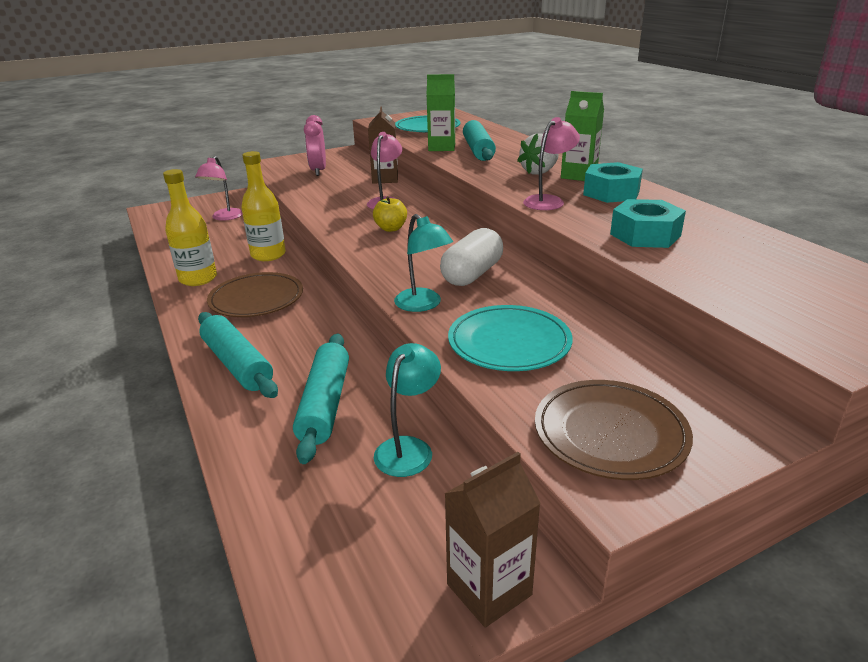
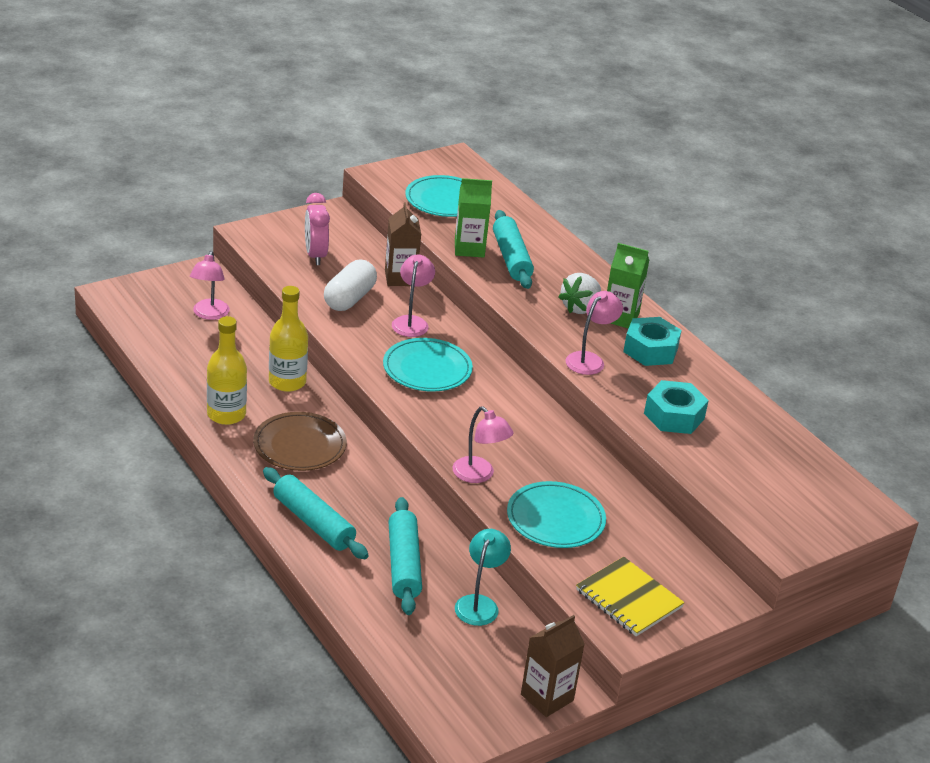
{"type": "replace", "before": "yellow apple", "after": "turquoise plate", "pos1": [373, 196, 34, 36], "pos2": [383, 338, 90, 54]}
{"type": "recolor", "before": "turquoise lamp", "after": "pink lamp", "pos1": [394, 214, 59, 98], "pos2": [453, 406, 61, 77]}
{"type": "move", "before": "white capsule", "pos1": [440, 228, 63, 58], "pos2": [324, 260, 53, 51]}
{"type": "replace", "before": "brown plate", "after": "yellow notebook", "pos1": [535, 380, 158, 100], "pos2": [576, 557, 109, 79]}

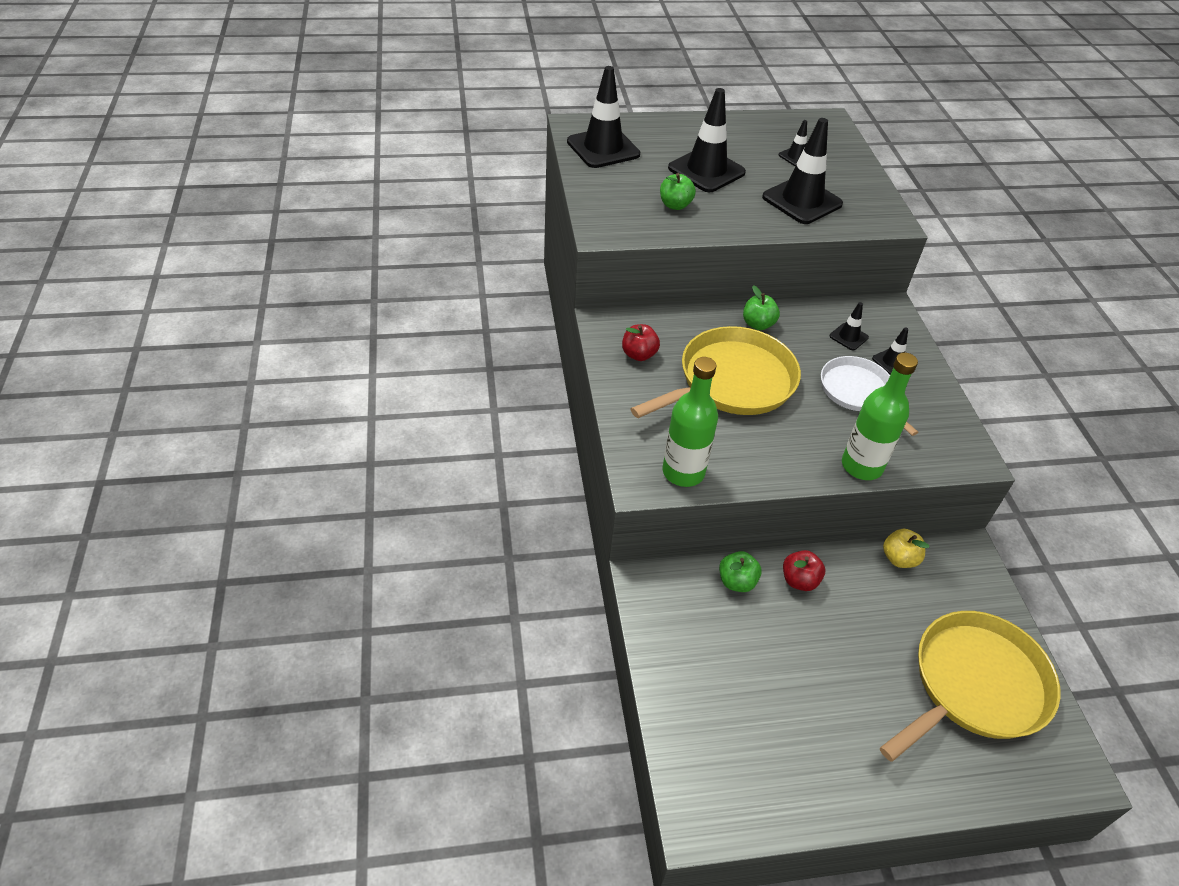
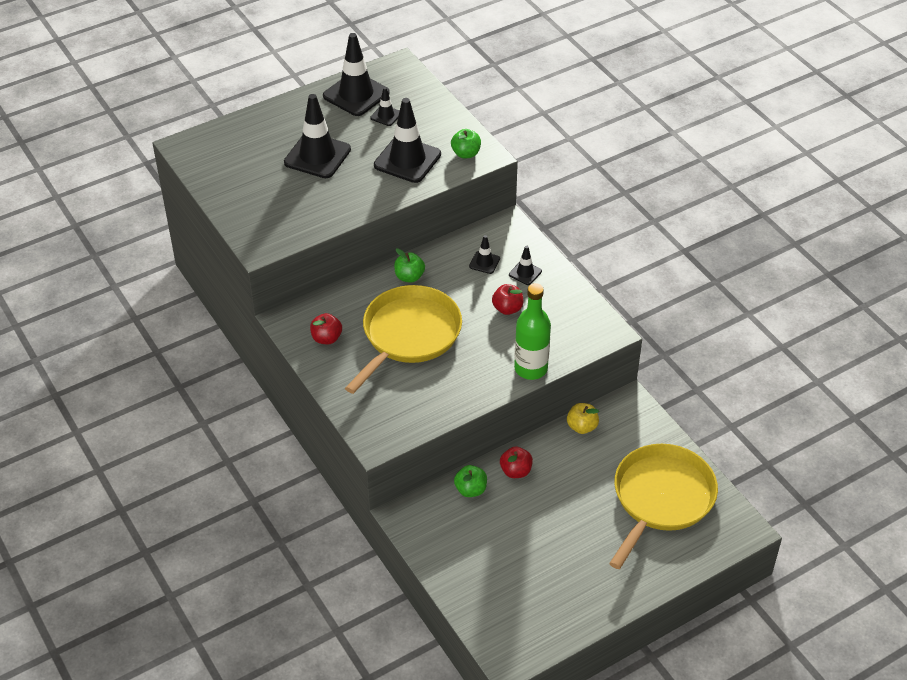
{"type": "move", "before": "black traffic cone", "pos1": [567, 66, 73, 102], "pos2": [323, 33, 67, 83]}
{"type": "move", "before": "green apple", "pos1": [660, 173, 36, 37], "pos2": [451, 129, 30, 30]}
{"type": "delete", "before": "green bottle", "pos1": [663, 357, 55, 130]}
{"type": "replace", "before": "white pan", "after": "red apple", "pos1": [821, 356, 97, 80], "pos2": [492, 284, 31, 31]}

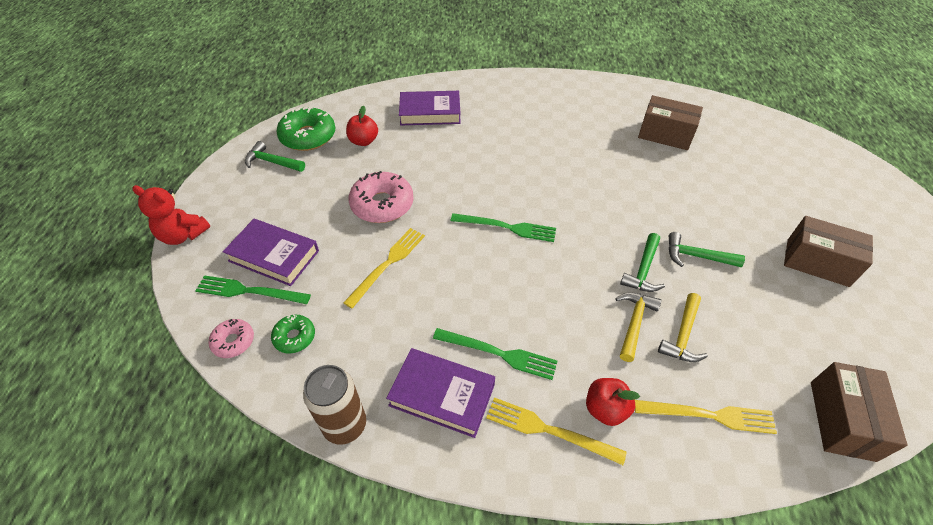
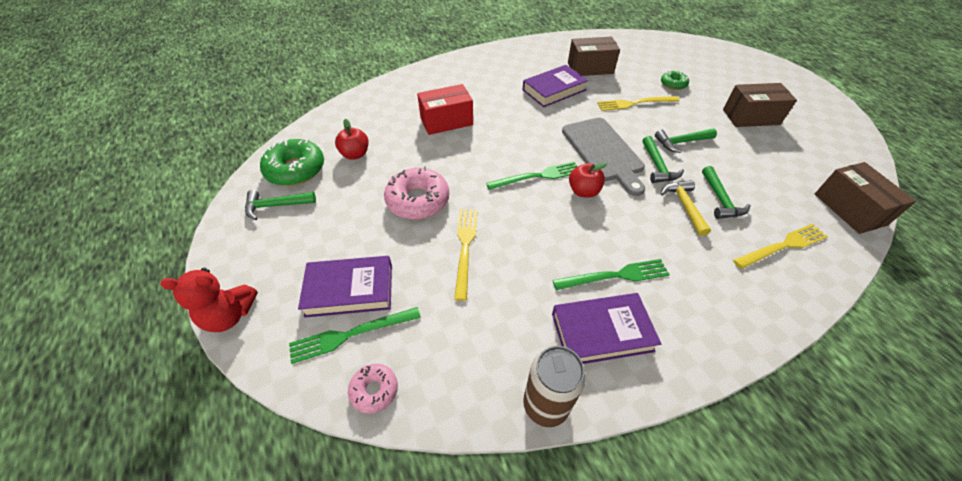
{"type": "move", "before": "green donut", "pos1": [271, 315, 44, 39], "pos2": [661, 71, 28, 19]}
{"type": "move", "before": "purple book", "pos1": [399, 91, 62, 34], "pos2": [523, 65, 66, 42]}
{"type": "move", "before": "yellow fork", "pos1": [486, 397, 140, 68], "pos2": [597, 96, 82, 15]}
{"type": "move", "before": "red apple", "pos1": [586, 378, 54, 48], "pos2": [569, 162, 38, 36]}
{"type": "recolor", "before": "yellow hammer", "after": "green hammer", "pos1": [658, 293, 50, 69], "pos2": [702, 166, 48, 53]}
{"type": "insert", "after": "red box", "pos2": [417, 84, 56, 51]}
{"type": "insert", "after": "grey cutting board", "pos2": [562, 118, 83, 78]}

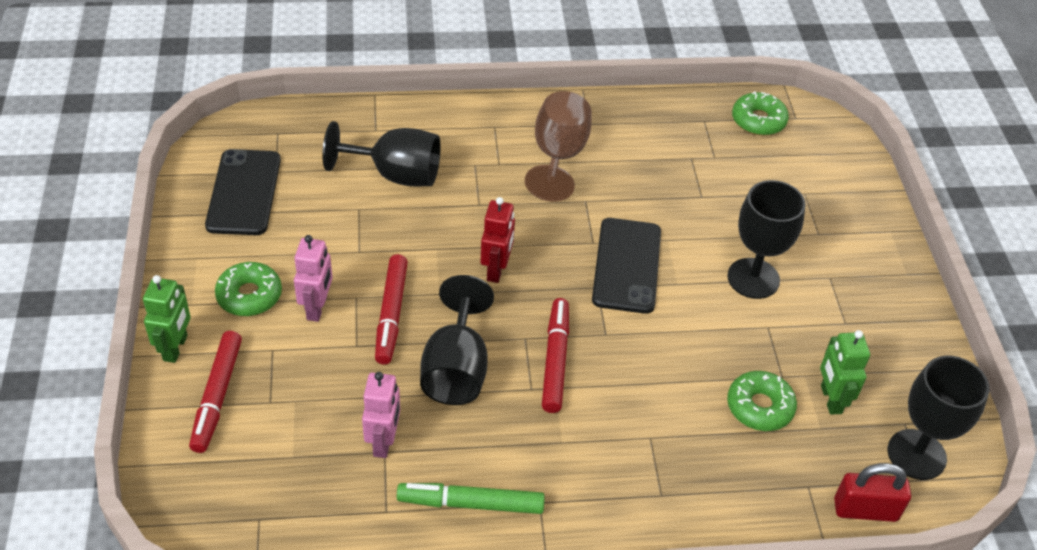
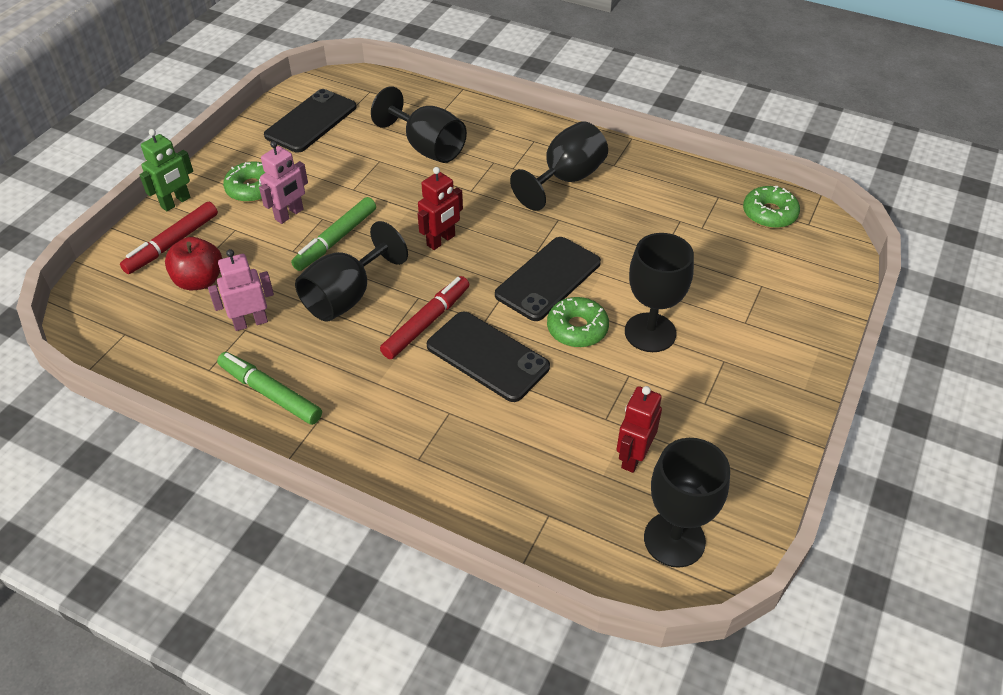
{"type": "rotate", "before": "pink robot", "pos1": [362, 372, 38, 86], "pos2": [208, 249, 66, 82], "turn": -150}
{"type": "recolor", "before": "red marker", "after": "green marker", "pos1": [375, 254, 33, 111], "pos2": [291, 197, 85, 74]}
{"type": "recolor", "before": "brown goblet", "after": "black goblet", "pos1": [525, 91, 67, 110], "pos2": [510, 121, 98, 90]}
{"type": "move", "before": "green donut", "pos1": [727, 371, 70, 60], "pos2": [547, 297, 62, 51]}
{"type": "recolor", "before": "green robot", "after": "red robot", "pos1": [820, 330, 50, 85], "pos2": [617, 386, 45, 87]}
{"type": "delete", "before": "red padlock", "pos1": [834, 463, 77, 59]}
{"type": "insert", "after": "red apple", "pos2": [165, 237, 57, 53]}
{"type": "insert", "after": "black phone", "pos2": [427, 312, 123, 90]}

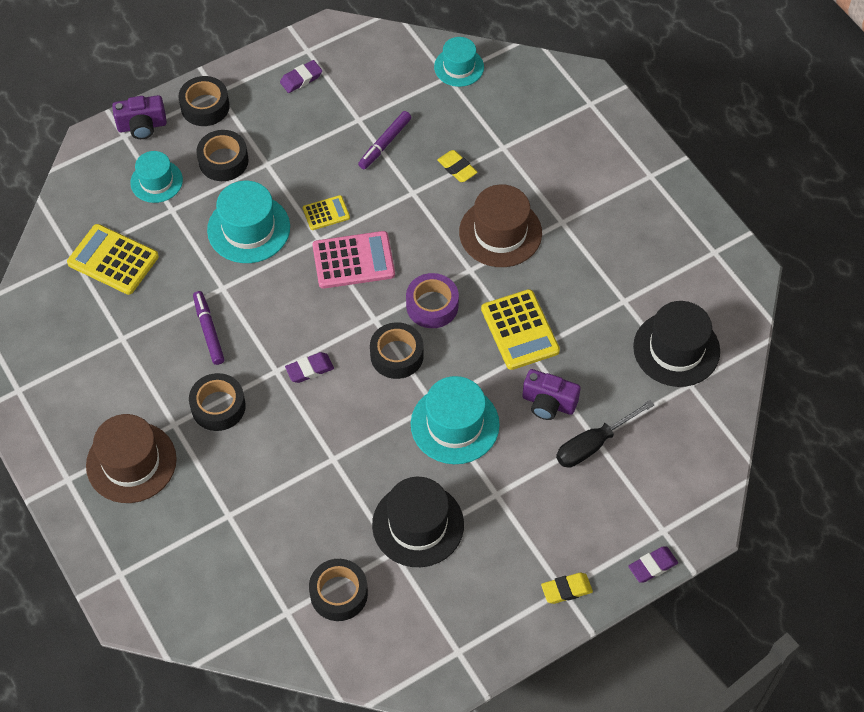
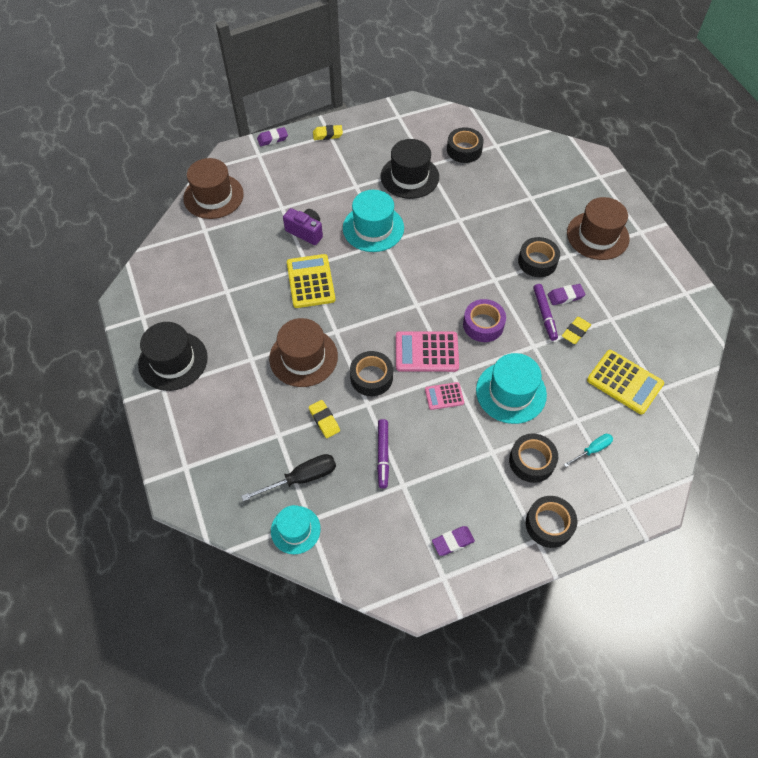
{"type": "delete", "before": "purple camera", "pos1": [112, 95, 55, 44]}
{"type": "replace", "before": "turquoise hat", "after": "turquoise screwdriver", "pos1": [130, 151, 53, 52], "pos2": [564, 434, 49, 33]}
{"type": "move", "before": "purple eraser", "pos1": [285, 352, 49, 31], "pos2": [548, 284, 37, 21]}
{"type": "recolor", "before": "yellow calculator", "after": "pink calculator", "pos1": [303, 195, 47, 35], "pos2": [425, 382, 39, 28]}
{"type": "rotate", "before": "purple marker", "pos1": [358, 111, 53, 58], "pos2": [377, 419, 12, 70], "turn": 135}
{"type": "move", "before": "black tape", "pos1": [370, 322, 54, 57], "pos2": [350, 351, 43, 45]}
{"type": "move", "before": "purple tape", "pos1": [406, 273, 53, 55], "pos2": [463, 299, 43, 43]}
{"type": "move", "before": "black screwdriver", "pos1": [556, 400, 98, 68], "pos2": [241, 454, 95, 48]}
{"type": "move", "before": "black hat", "pos1": [633, 301, 87, 86], "pos2": [138, 322, 70, 69]}
{"type": "insert", "after": "brown hat", "pos2": [183, 158, 61, 61]}
{"type": "insert", "after": "yellow eraser", "pos2": [562, 317, 29, 27]}

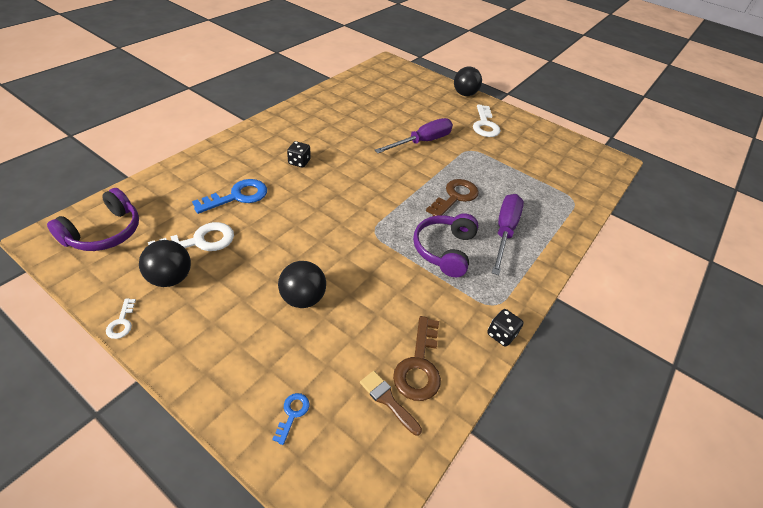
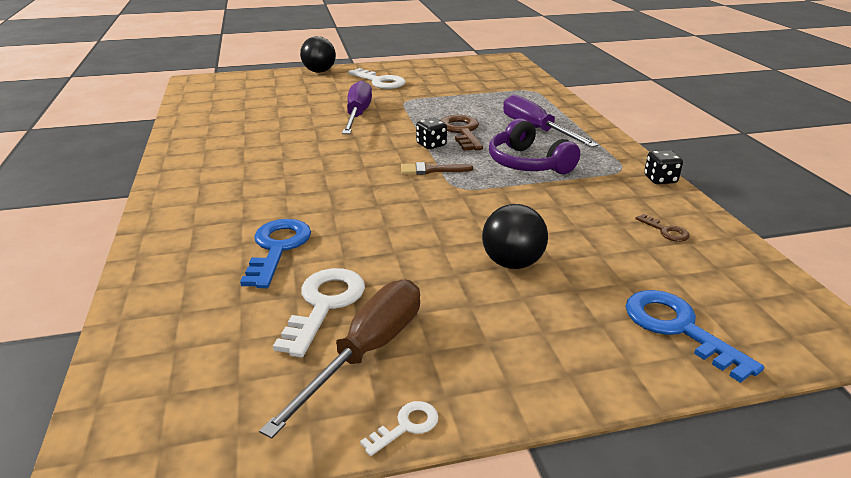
{"type": "delete", "before": "purple headphones", "pos1": [47, 188, 92, 63]}
{"type": "rotate", "before": "white key", "pos1": [106, 298, 30, 41], "pos2": [360, 401, 78, 55], "turn": -75}
{"type": "replace", "before": "black ball", "after": "brown screwdriver", "pos1": [139, 240, 52, 47], "pos2": [259, 280, 161, 159]}
{"type": "resize", "before": "blue key", "pos1": [272, 393, 37, 52], "pos2": [626, 290, 138, 93], "scale": 1.99}
{"type": "move", "before": "black dice", "pos1": [287, 141, 24, 27], "pos2": [416, 118, 31, 31]}
{"type": "move", "before": "brown brush", "pos1": [360, 371, 62, 65], "pos2": [401, 162, 72, 13]}
{"type": "resize", "before": "brown key", "pos1": [393, 316, 48, 85], "pos2": [635, 214, 55, 28], "scale": 0.5}

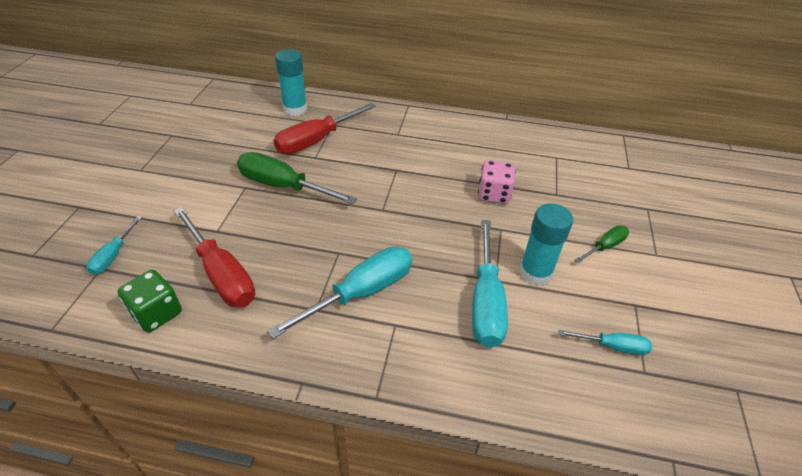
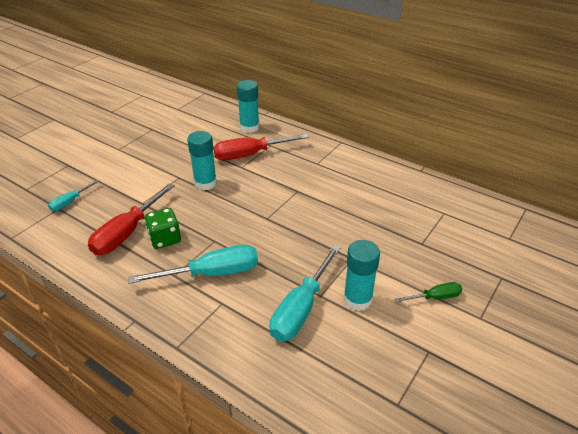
{"type": "move", "before": "green dice", "pos1": [118, 270, 64, 63], "pos2": [145, 208, 36, 41]}
{"type": "rotate", "before": "red screwdriver", "pos1": [174, 207, 81, 100], "pos2": [88, 183, 87, 72], "turn": 45}
{"type": "replace", "before": "green screwdriver", "after": "turquoise glue stick", "pos1": [237, 152, 120, 52], "pos2": [187, 131, 30, 59]}
{"type": "delete", "before": "pink dice", "pos1": [478, 160, 38, 44]}
{"type": "delete", "before": "turquoise screwdriver", "pos1": [558, 330, 94, 25]}

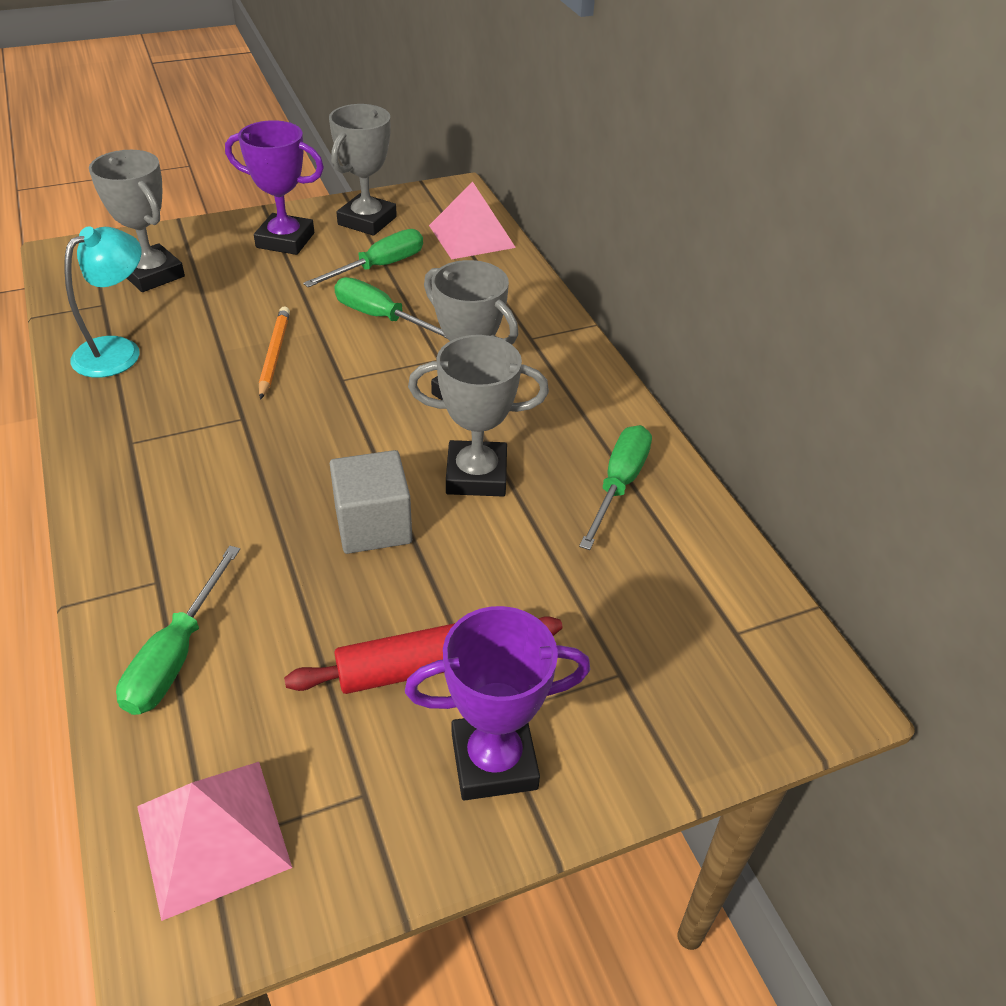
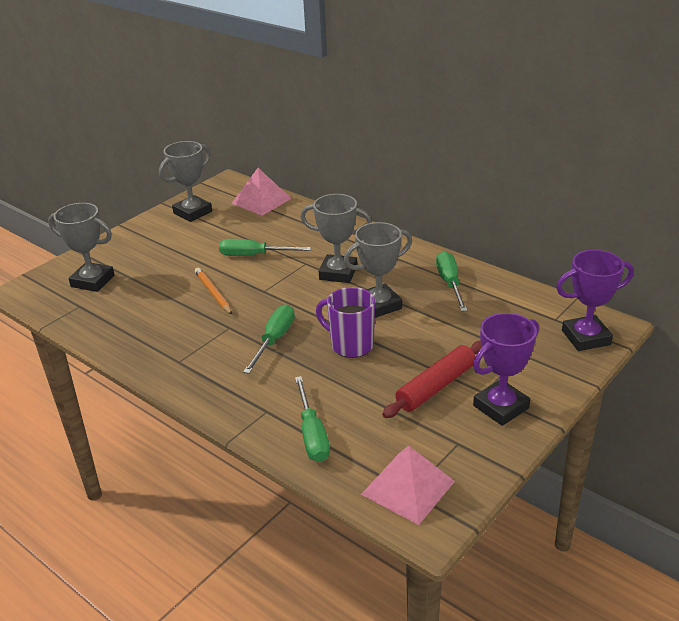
{"type": "delete", "before": "turquoise lamp", "pos1": [64, 226, 78, 152]}
{"type": "move", "before": "purple trophy", "pos1": [225, 120, 99, 135], "pos2": [556, 250, 78, 101]}
{"type": "move", "before": "green screwdriver", "pos1": [303, 229, 120, 58], "pos2": [243, 304, 52, 70]}
{"type": "rotate", "before": "grey trophy", "pos1": [329, 104, 68, 132], "pos2": [159, 141, 53, 81], "turn": 45}
{"type": "replace", "before": "grey cube", "after": "purple mug", "pos1": [330, 450, 82, 104], "pos2": [316, 287, 59, 71]}

